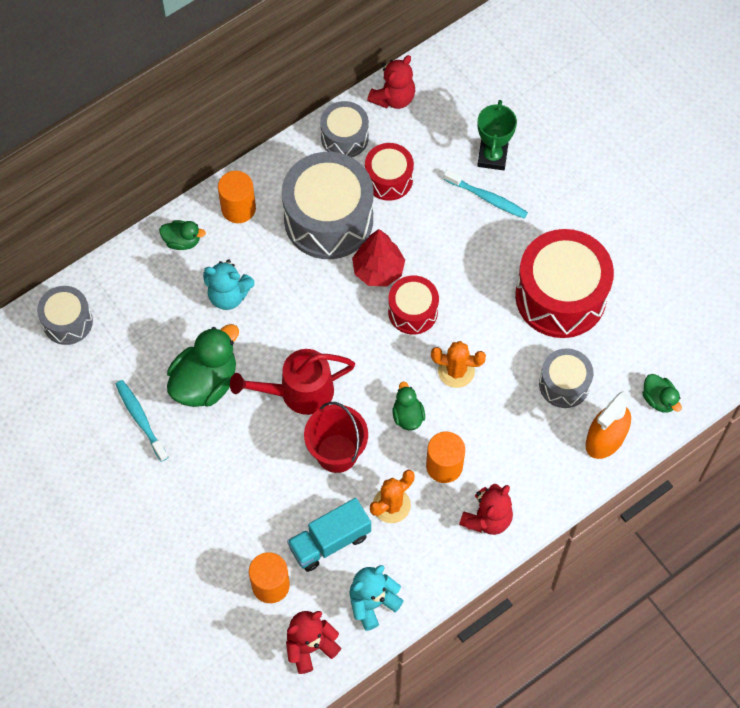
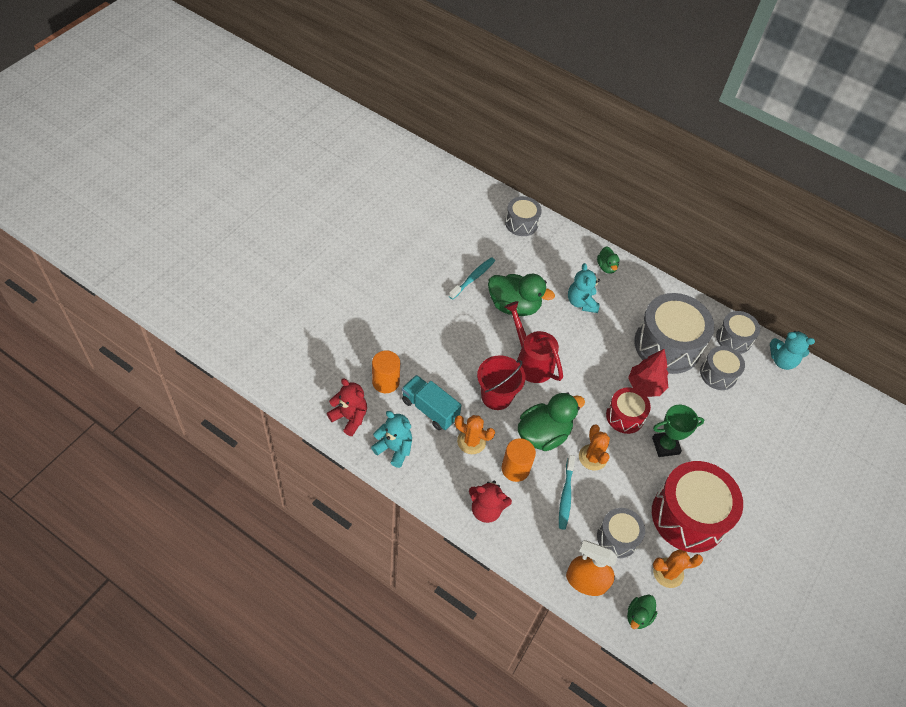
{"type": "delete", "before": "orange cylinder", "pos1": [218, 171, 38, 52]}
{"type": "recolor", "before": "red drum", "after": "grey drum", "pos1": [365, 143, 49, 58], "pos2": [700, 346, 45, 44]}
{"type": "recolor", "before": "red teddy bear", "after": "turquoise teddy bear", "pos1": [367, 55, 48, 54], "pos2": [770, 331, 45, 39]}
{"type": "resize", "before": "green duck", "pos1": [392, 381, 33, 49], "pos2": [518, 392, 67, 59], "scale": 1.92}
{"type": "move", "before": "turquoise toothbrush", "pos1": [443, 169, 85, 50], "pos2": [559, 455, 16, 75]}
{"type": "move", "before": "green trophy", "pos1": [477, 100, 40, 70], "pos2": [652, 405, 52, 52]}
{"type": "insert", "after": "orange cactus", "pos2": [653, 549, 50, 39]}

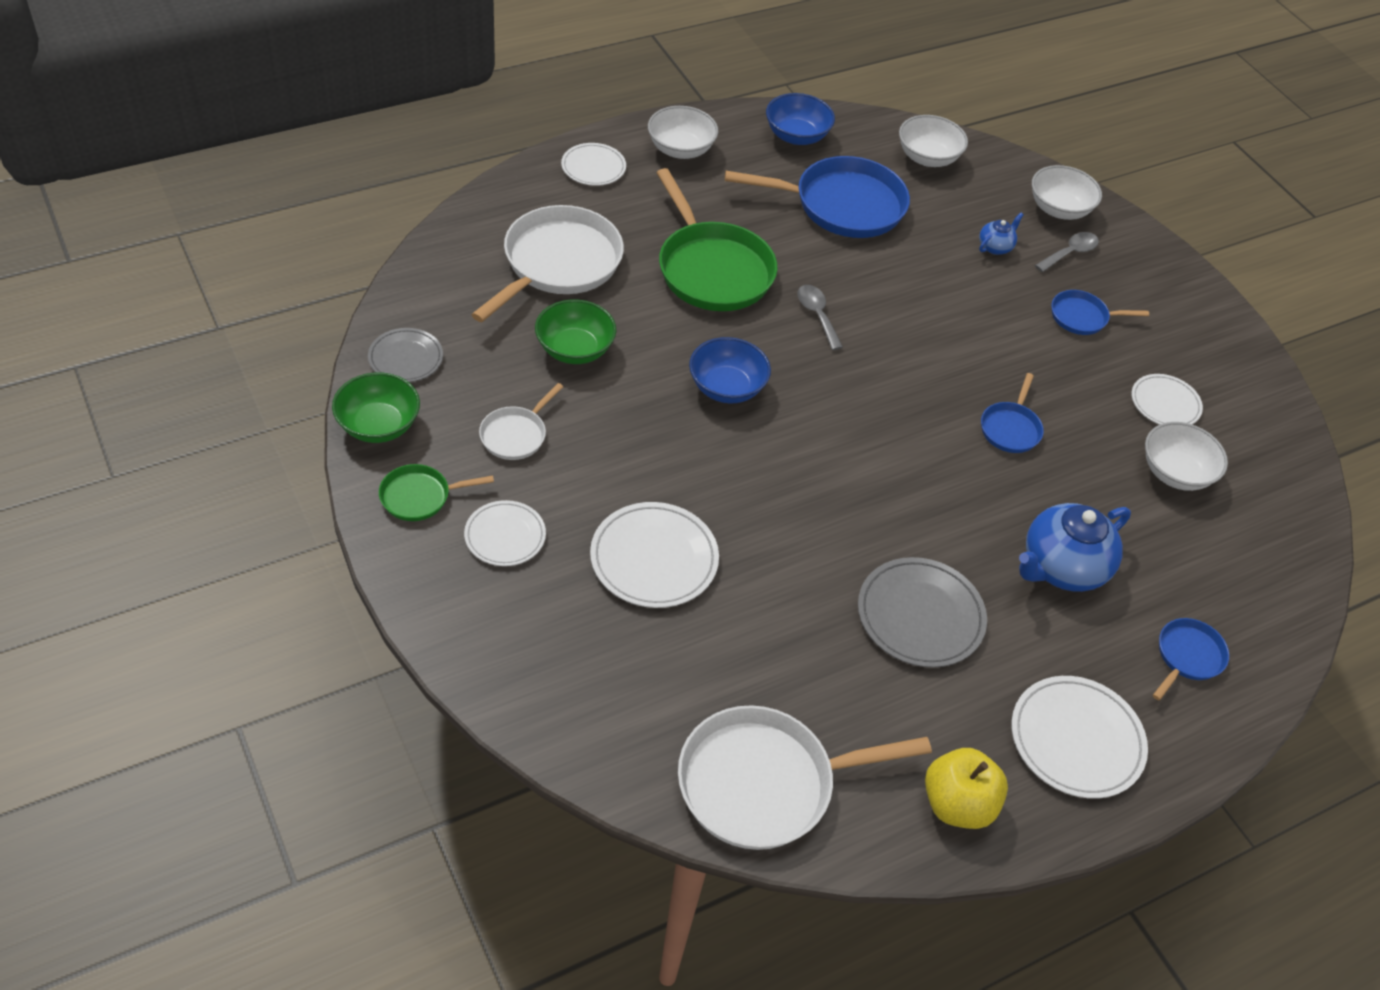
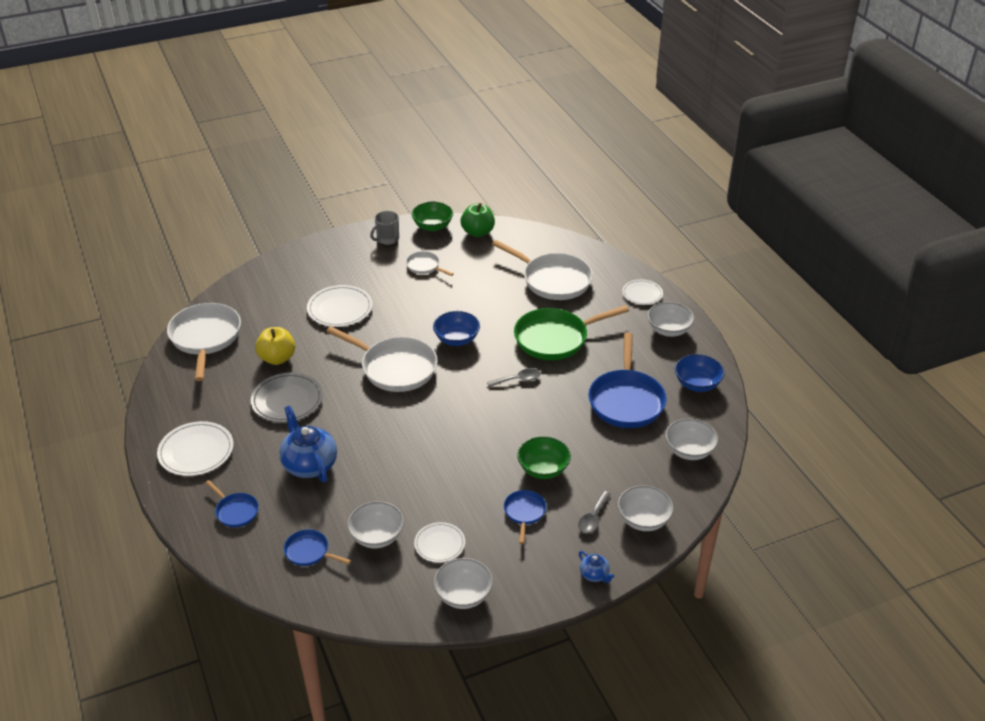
{"type": "replace", "before": "grey plate", "after": "green apple", "pos1": [368, 328, 75, 54], "pos2": [461, 203, 34, 34]}
{"type": "replace", "before": "green pan", "after": "grey mug", "pos1": [379, 464, 115, 57], "pos2": [370, 211, 29, 34]}
{"type": "delete", "before": "white plate", "pos1": [464, 500, 82, 66]}
{"type": "move", "before": "green bowl", "pos1": [535, 299, 81, 65], "pos2": [517, 436, 54, 43]}
{"type": "move", "before": "yellow apple", "pos1": [925, 748, 83, 81], "pos2": [255, 327, 40, 38]}
{"type": "move", "before": "blue teapot", "pos1": [979, 212, 44, 43], "pos2": [579, 551, 35, 32]}
{"type": "move", "before": "blue pan", "pos1": [981, 373, 63, 80], "pos2": [284, 529, 67, 37]}
{"type": "rotate", "before": "grey spoon", "pos1": [1035, 232, 64, 40], "pos2": [578, 491, 32, 42], "turn": 60}
{"type": "insert", "after": "white pan", "pos2": [326, 326, 112, 66]}
{"type": "insert", "after": "white bowl", "pos2": [434, 558, 59, 51]}

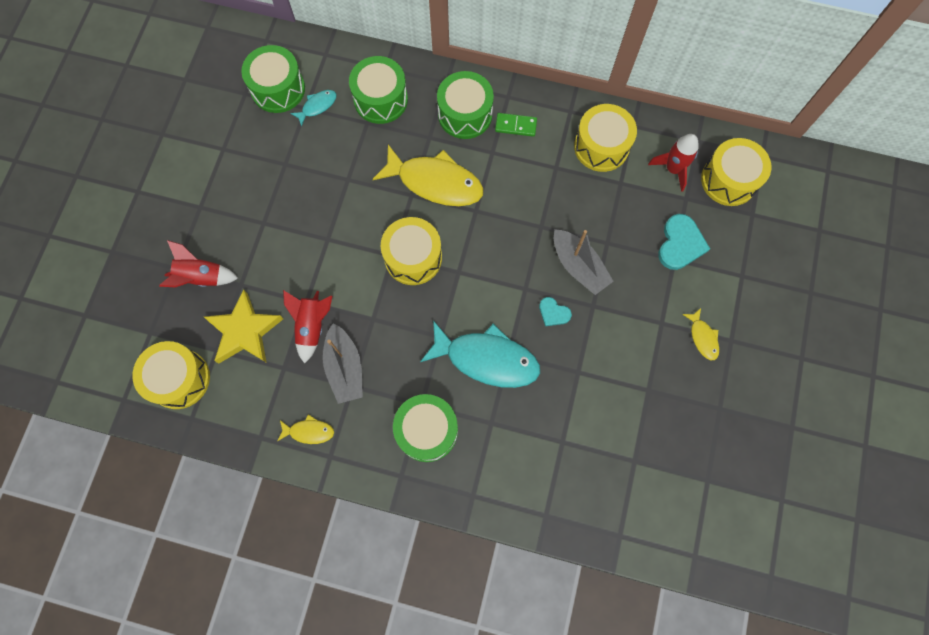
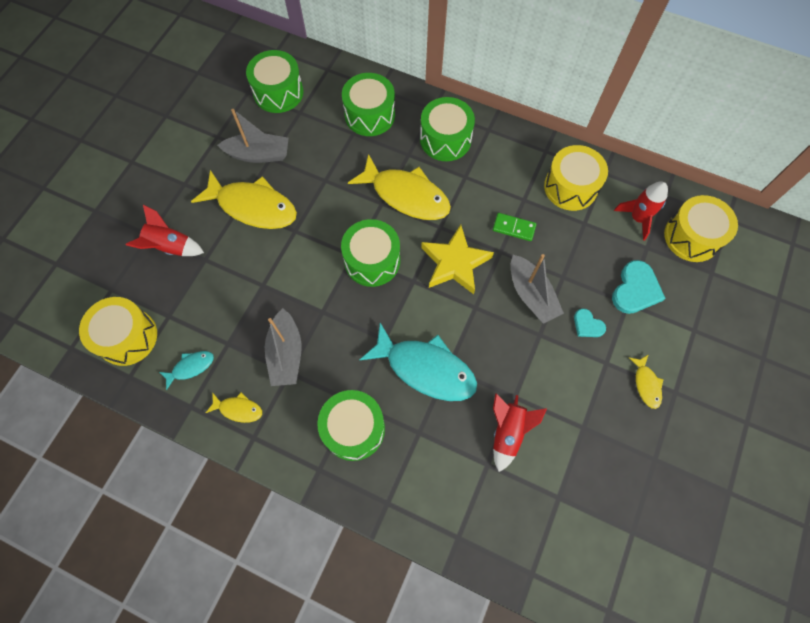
{"type": "move", "before": "yellow star", "pos1": [204, 289, 79, 74], "pos2": [421, 225, 73, 69]}
{"type": "move", "before": "red rocket", "pos1": [283, 290, 49, 74], "pos2": [493, 393, 54, 79]}
{"type": "move", "before": "turquoise fish", "pos1": [290, 90, 47, 37], "pos2": [159, 351, 55, 39]}
{"type": "recolor", "before": "yellow drum", "after": "green drum", "pos1": [381, 217, 61, 68], "pos2": [341, 219, 59, 68]}
{"type": "move", "before": "green domino", "pos1": [495, 113, 42, 24], "pos2": [493, 213, 43, 28]}
{"type": "move", "before": "turquoise heart", "pos1": [539, 297, 33, 29], "pos2": [574, 308, 32, 29]}
{"type": "insert", "after": "yellow fish", "pos2": [191, 170, 106, 59]}
{"type": "insert", "after": "grey boat", "pos2": [217, 109, 71, 54]}

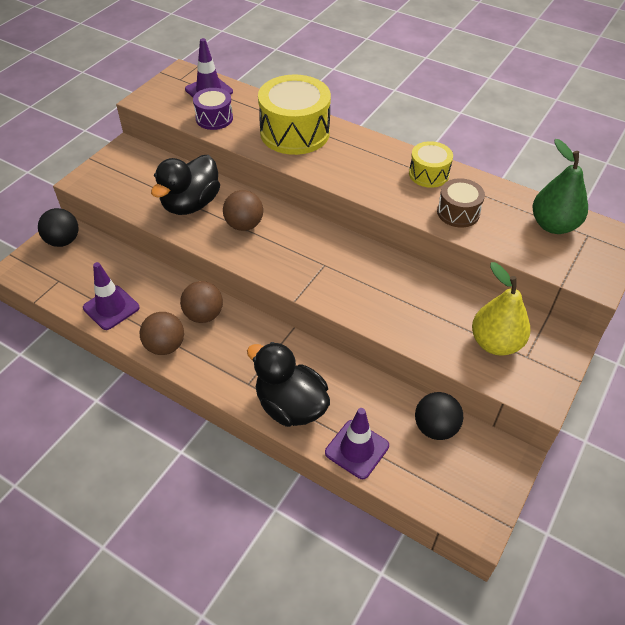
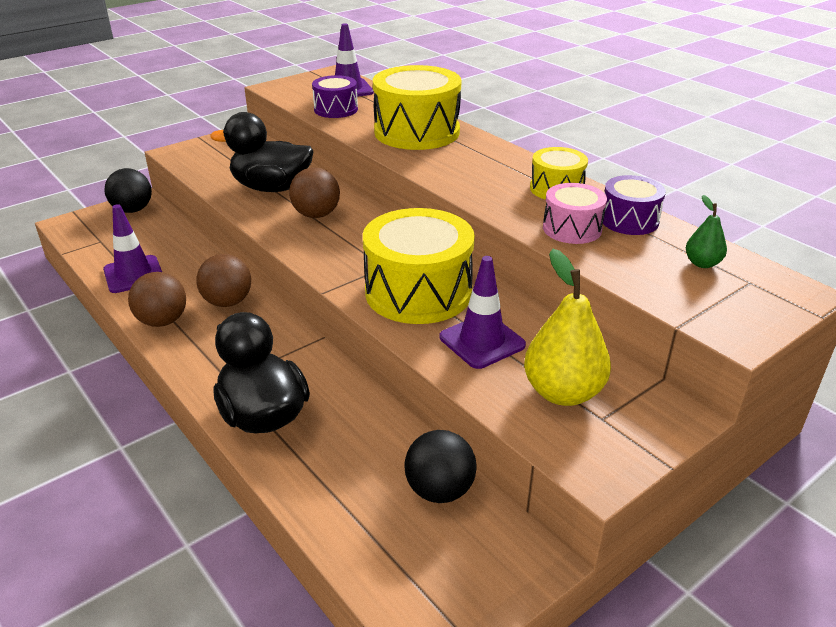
{"type": "rotate", "before": "black duck", "pos1": [151, 155, 69, 60], "pos2": [210, 112, 103, 80], "turn": 45}
{"type": "move", "before": "purple traffic cone", "pos1": [325, 408, 64, 71], "pos2": [440, 256, 86, 113]}
{"type": "recolor", "before": "brown drum", "after": "pink drum", "pos1": [437, 178, 48, 50], "pos2": [543, 183, 64, 61]}
{"type": "resize", "before": "green pear", "pos1": [533, 139, 55, 95], "pos2": [686, 195, 41, 73], "scale": 0.51}
{"type": "insert", "after": "yellow drum", "pos2": [363, 208, 112, 116]}
{"type": "insert", "after": "purple drum", "pos2": [602, 175, 64, 60]}

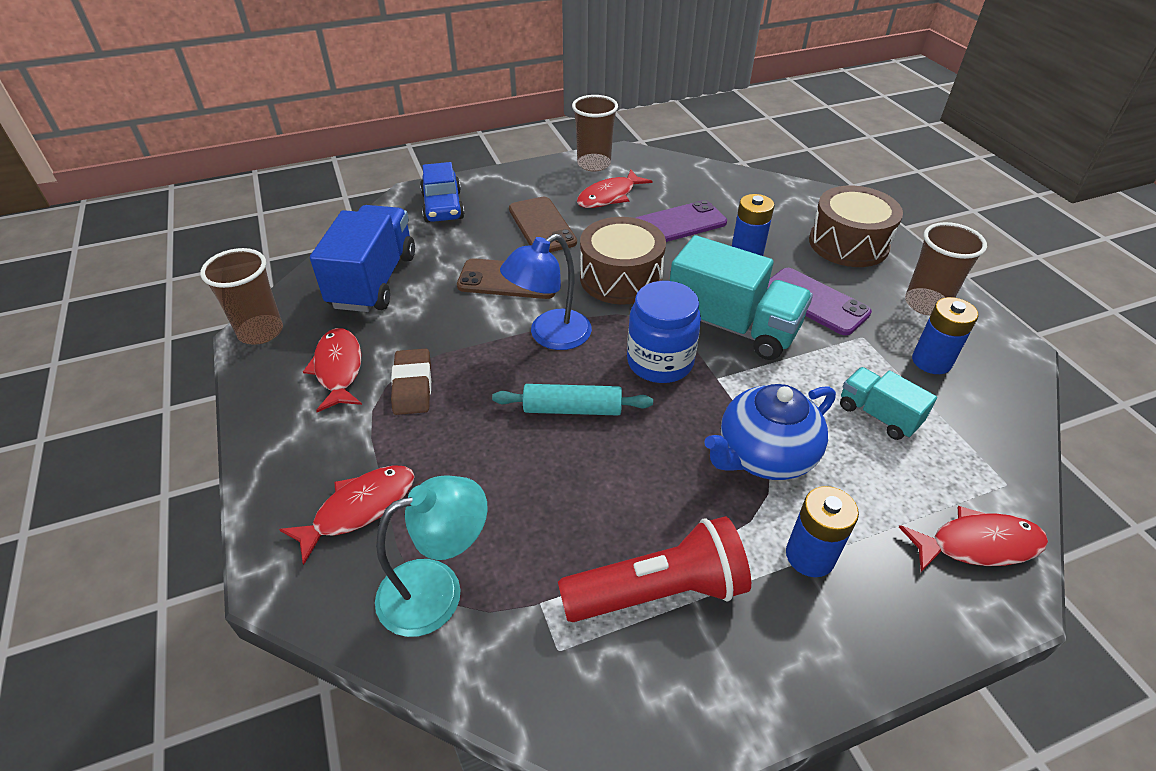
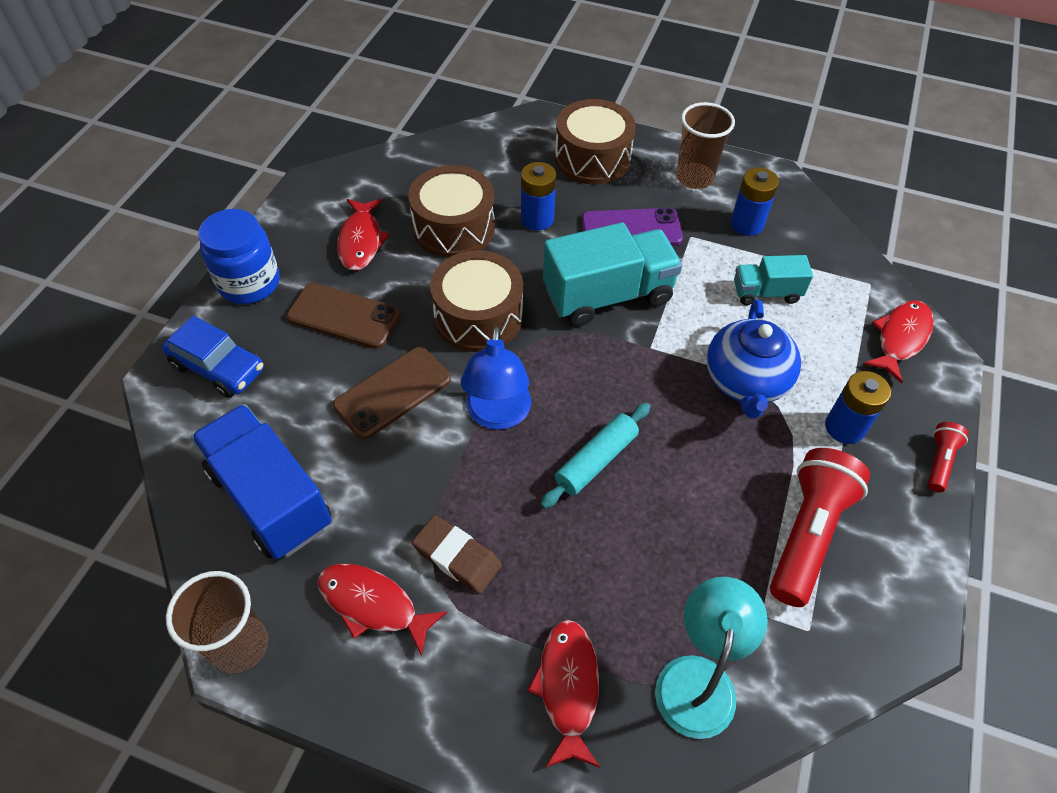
{"type": "delete", "before": "brown cup", "pos1": [572, 95, 46, 76]}
{"type": "move", "before": "blue jar", "pos1": [627, 281, 74, 102], "pos2": [198, 209, 82, 95]}
{"type": "replace", "before": "purple phone", "after": "brown drum", "pos1": [636, 200, 91, 42], "pos2": [408, 165, 87, 93]}
{"type": "insert", "after": "red flashlight", "pos2": [928, 422, 40, 70]}

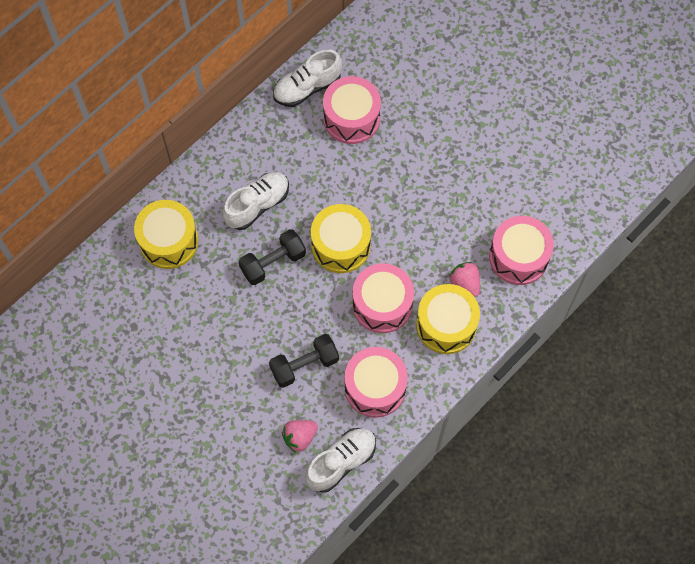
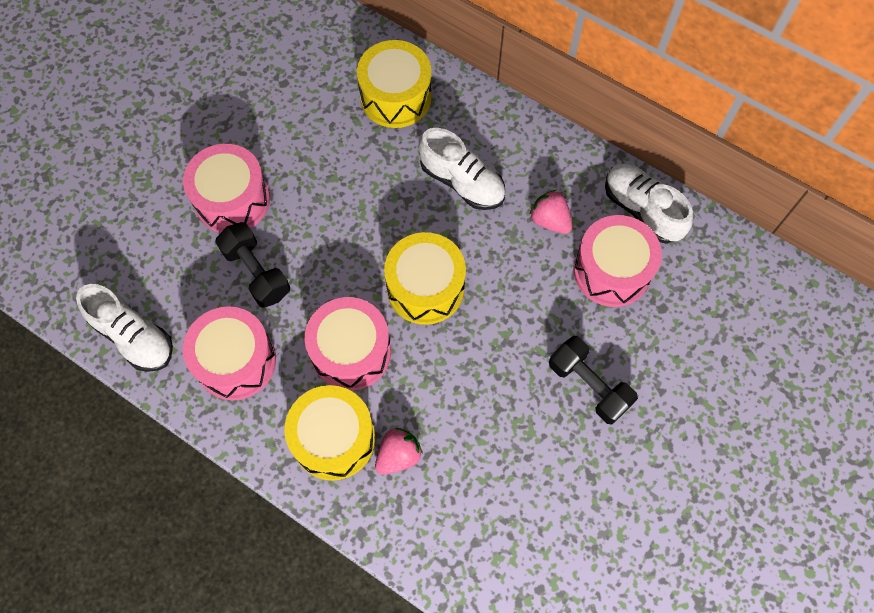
{"type": "move", "before": "black dumbbell", "pos1": [238, 229, 68, 56], "pos2": [549, 336, 89, 89]}
{"type": "move", "before": "pink strawberry", "pos1": [282, 420, 36, 33], "pos2": [529, 190, 43, 44]}
{"type": "move", "before": "pink drum", "pos1": [489, 216, 65, 69], "pos2": [183, 144, 87, 89]}

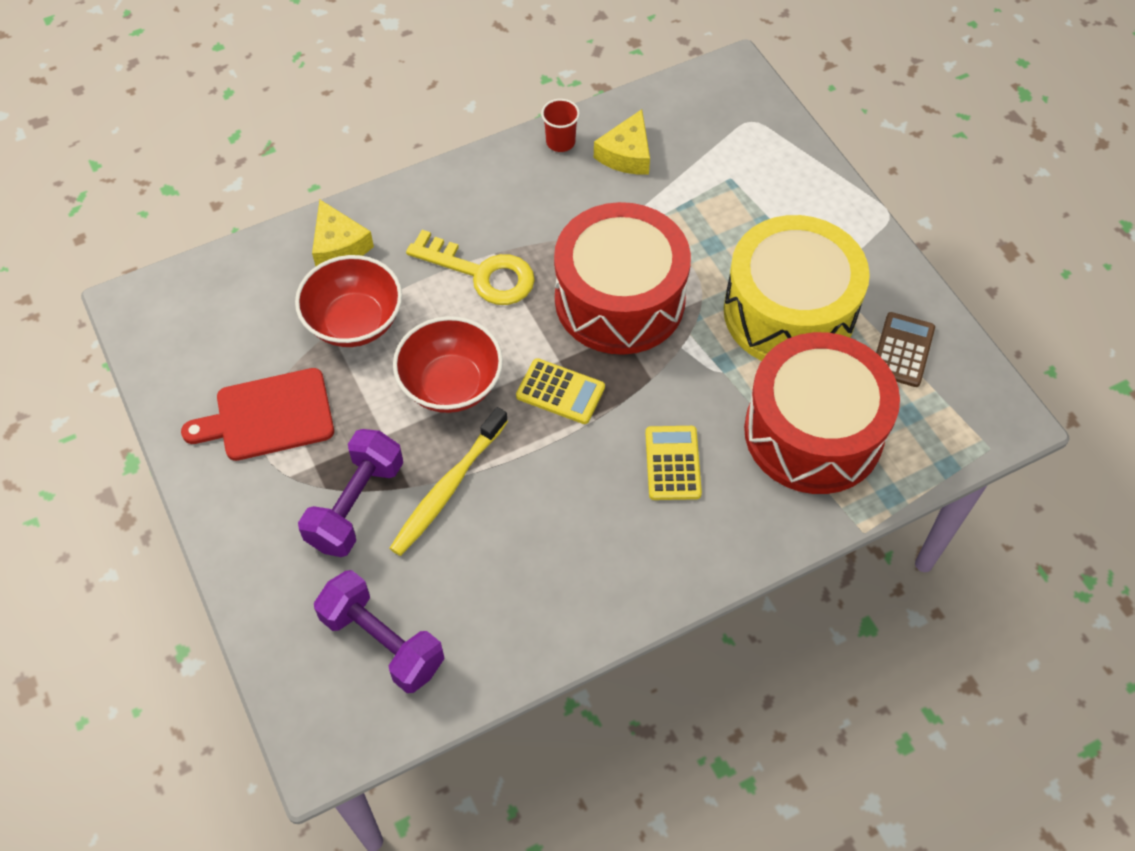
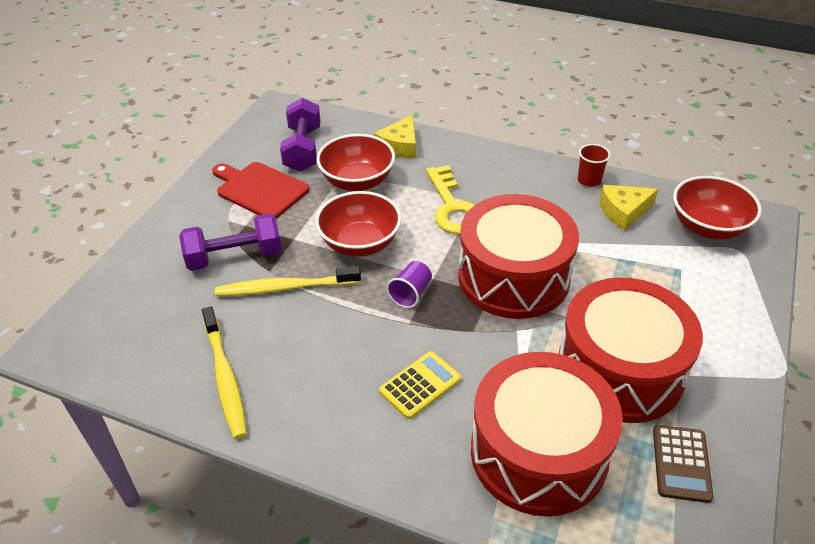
{"type": "move", "before": "purple dumbbell", "pos1": [314, 570, 131, 123], "pos2": [280, 98, 41, 74]}
{"type": "replace", "before": "yellow calculator", "after": "purple cup", "pos1": [516, 358, 89, 66], "pos2": [387, 261, 45, 47]}
{"type": "recolor", "before": "yellow drum", "after": "red drum", "pos1": [724, 215, 146, 146], "pos2": [559, 277, 144, 146]}
{"type": "rotate", "before": "brown calculator", "pos1": [876, 312, 59, 75], "pos2": [653, 425, 61, 78], "turn": 120}
{"type": "insert", "after": "yellow toothbrush", "pos2": [202, 306, 45, 133]}
{"type": "insert", "after": "red bowl", "pos2": [673, 176, 89, 64]}

